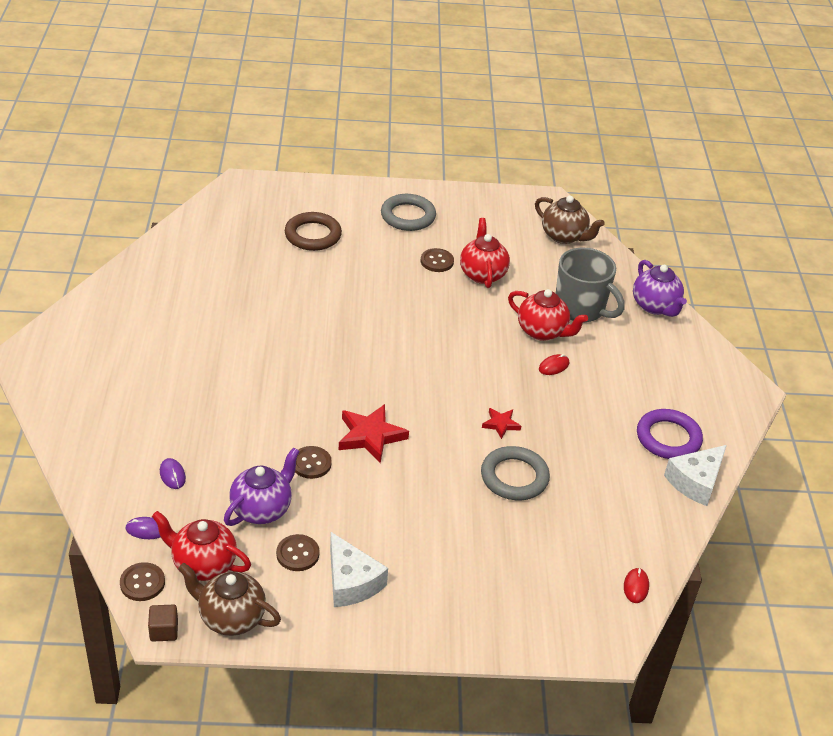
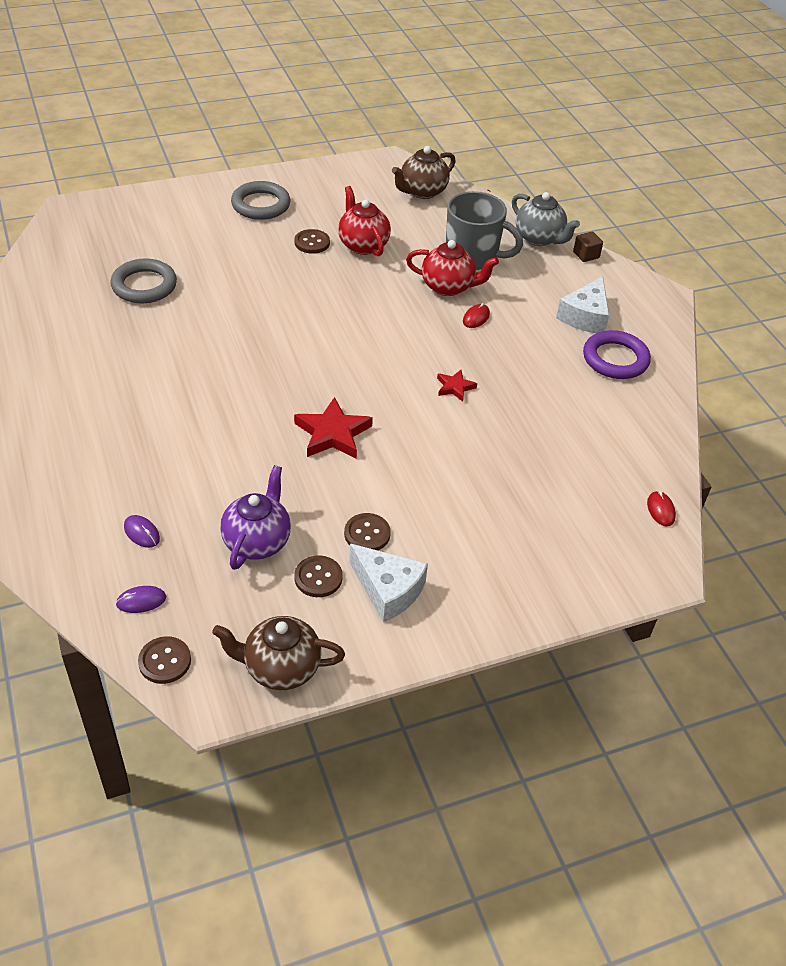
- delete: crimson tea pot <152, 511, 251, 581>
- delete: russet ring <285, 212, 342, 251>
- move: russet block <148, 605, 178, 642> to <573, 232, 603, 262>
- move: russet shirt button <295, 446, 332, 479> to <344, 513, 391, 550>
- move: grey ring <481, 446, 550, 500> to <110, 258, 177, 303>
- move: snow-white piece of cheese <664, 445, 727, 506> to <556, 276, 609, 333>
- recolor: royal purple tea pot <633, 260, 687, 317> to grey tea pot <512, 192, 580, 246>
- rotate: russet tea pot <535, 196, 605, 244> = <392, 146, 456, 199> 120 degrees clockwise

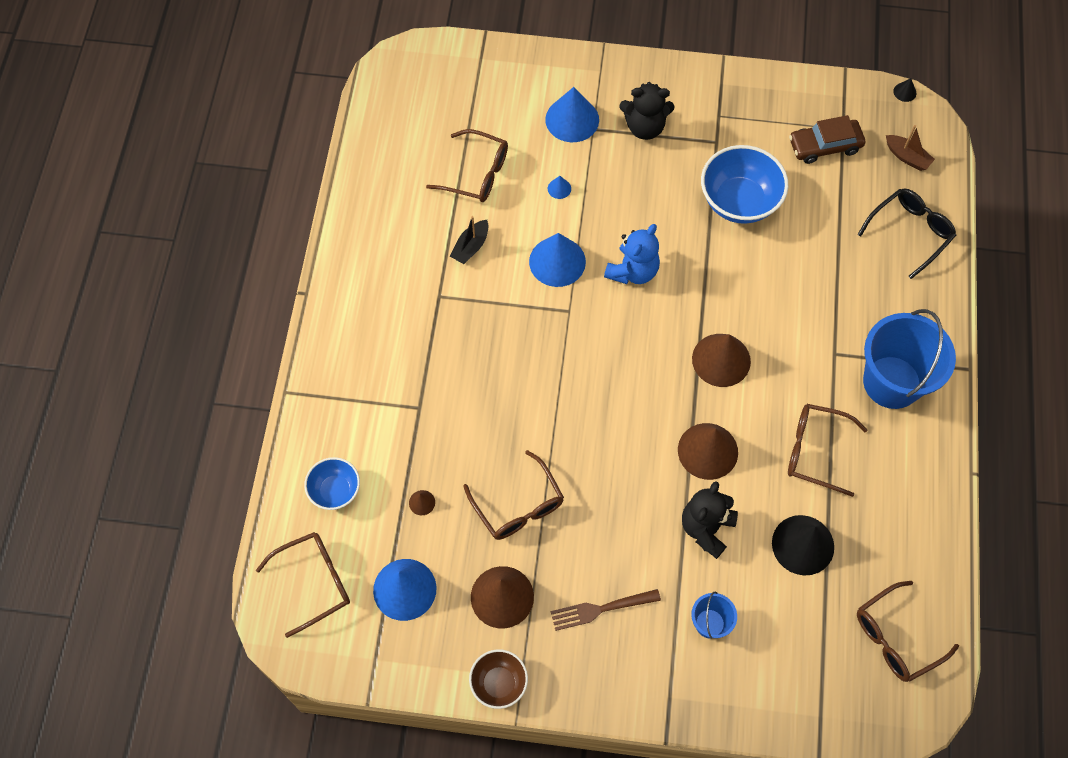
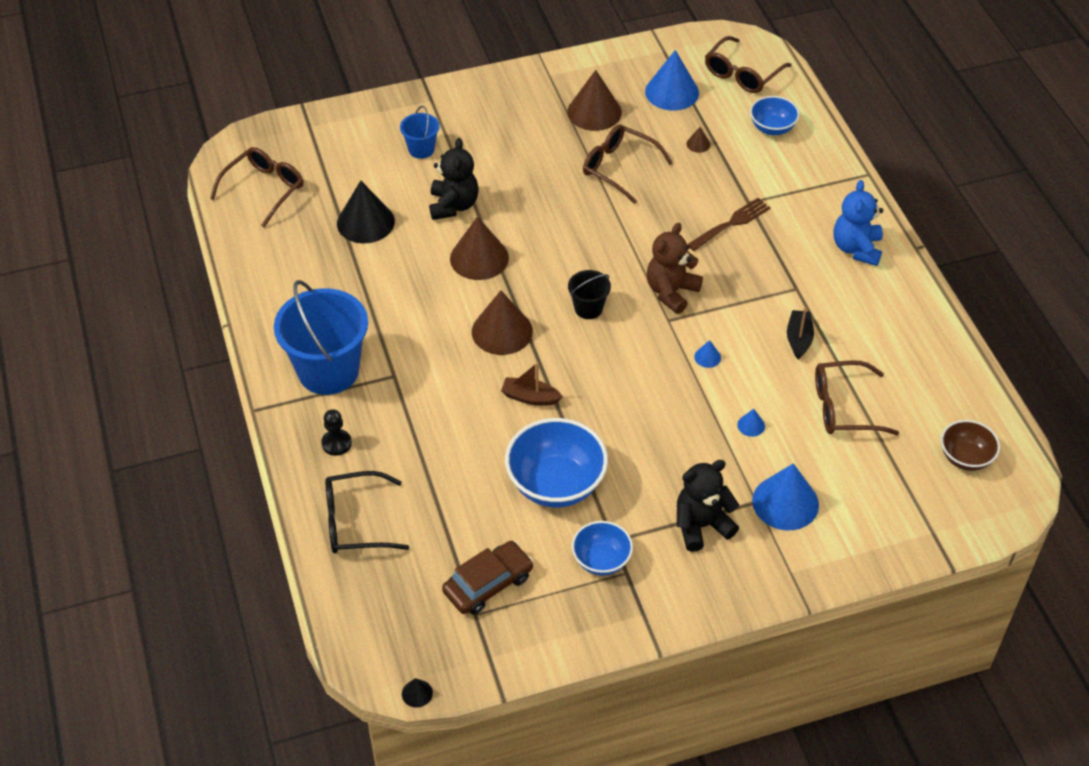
- delete: russet glasses <788, 404, 868, 497>
- insert: jet-black game pawn <321, 409, 352, 456>
- insert: jet-black sand bucket <568, 270, 611, 319>
- insert: blue deep dish <572, 521, 633, 576>
- insert: russet teddy bear <647, 223, 703, 314>
- move: russet deep dish <469, 649, 528, 709> to <941, 420, 1000, 471>
- move: russet fork <551, 589, 661, 631> to <687, 198, 770, 251>
- move: blue teddy bear <604, 224, 660, 284> to <833, 180, 883, 266>
- move: russet toy boat <886, 125, 935, 171> to <501, 363, 563, 406>
- rotate: jet-black glasses <857, 188, 956, 279> = <325, 471, 409, 554> 60 degrees clockwise
- resize: blue cone shape <529, 233, 586, 287> = <694, 340, 721, 368> x0.43

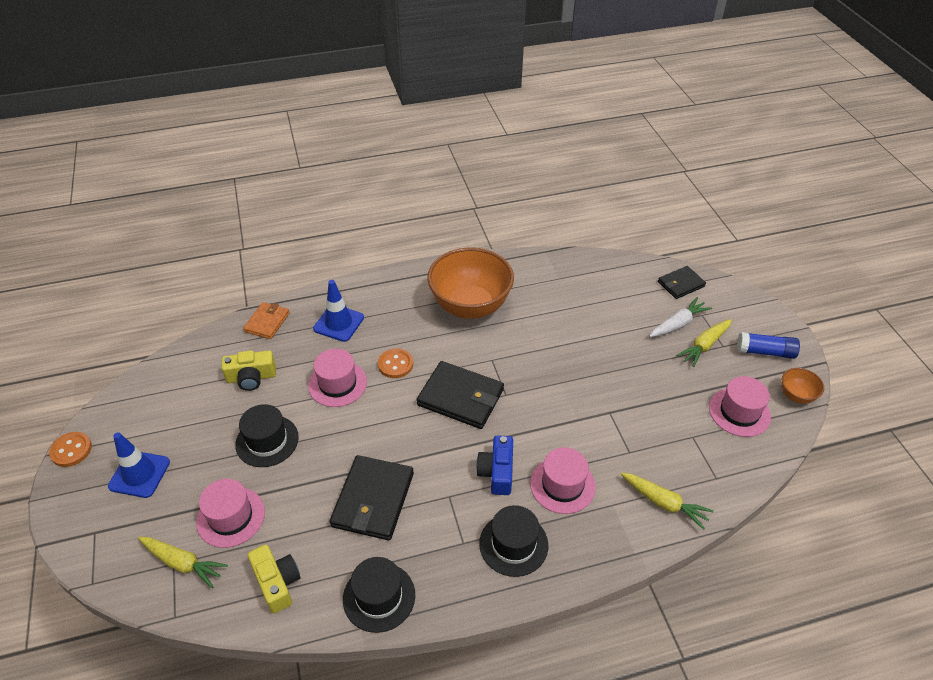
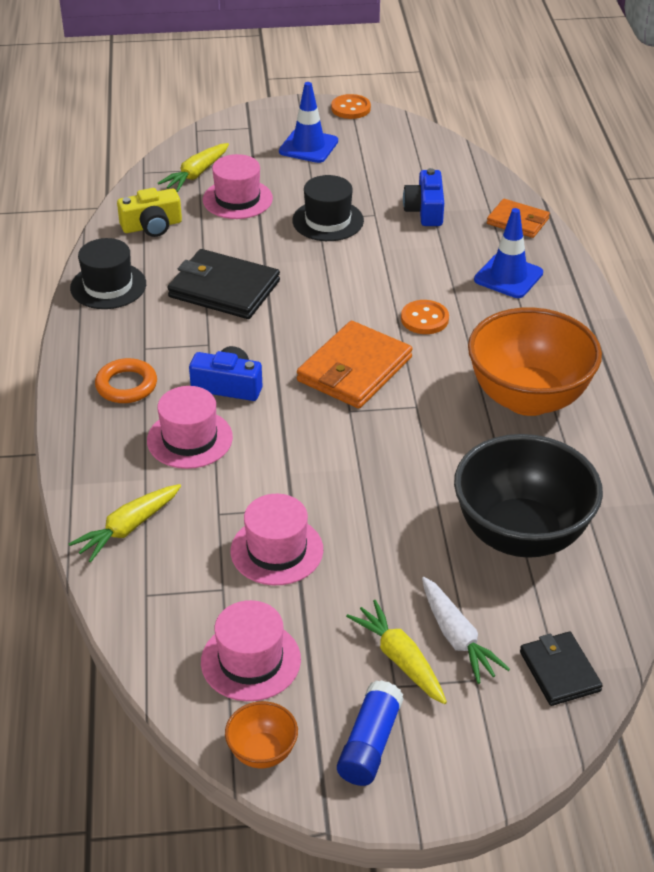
- insert: jet-black deep dish <454, 434, 603, 558>
- move: rose-pink tall hat <308, 349, 367, 407> to <231, 494, 323, 585>
- replace: jet-black tall hat <479, 505, 548, 577> to bright orange ring <95, 358, 157, 403>
- recolor: yellow camera <221, 350, 276, 391> to blue camera <403, 168, 444, 226>
- recolor: jet-black billfold <417, 361, 504, 429> to bright orange billfold <297, 321, 413, 408>

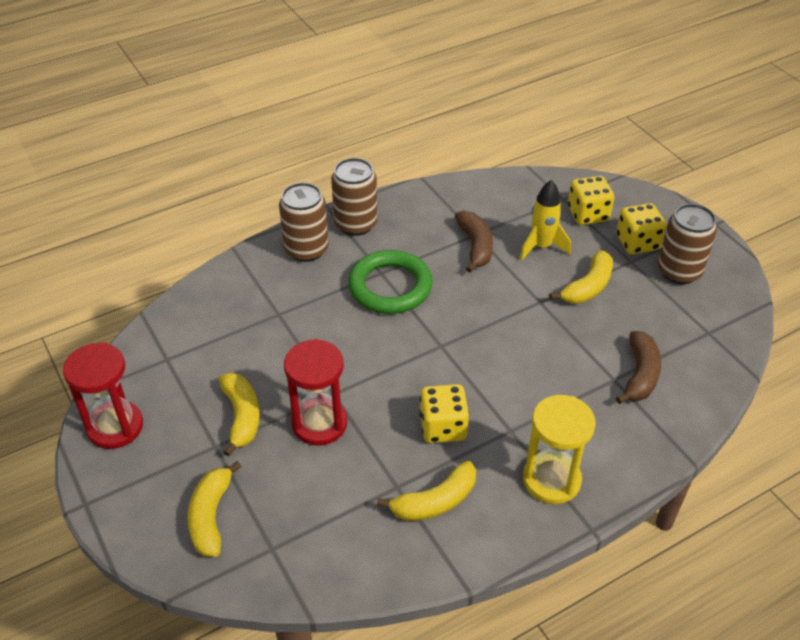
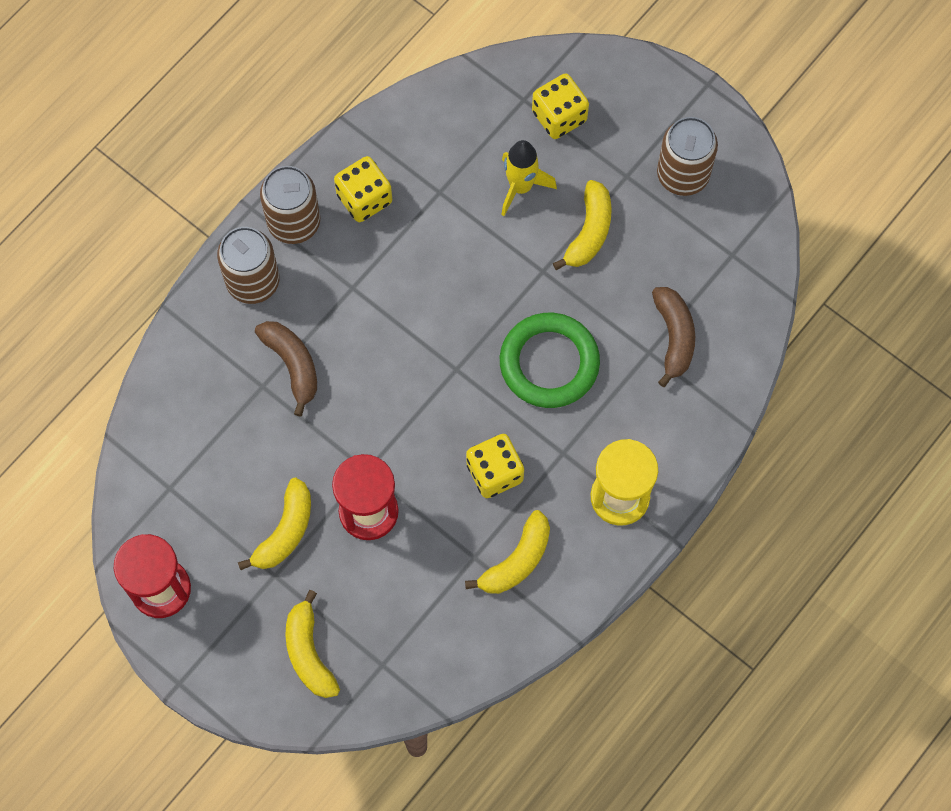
- move: green ring <348, 250, 433, 314> to <500, 313, 600, 408>
- move: russet banana fruit <455, 211, 493, 273> to <255, 321, 317, 417>
- move: yellow die <616, 203, 667, 254> to <334, 156, 392, 222>
- rotate: yellow banana fruit <219, 373, 260, 457> = <238, 478, 311, 570> 60 degrees clockwise

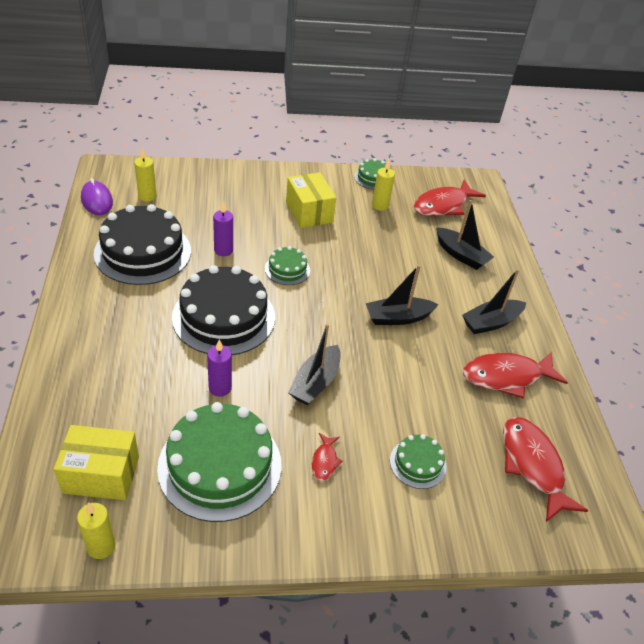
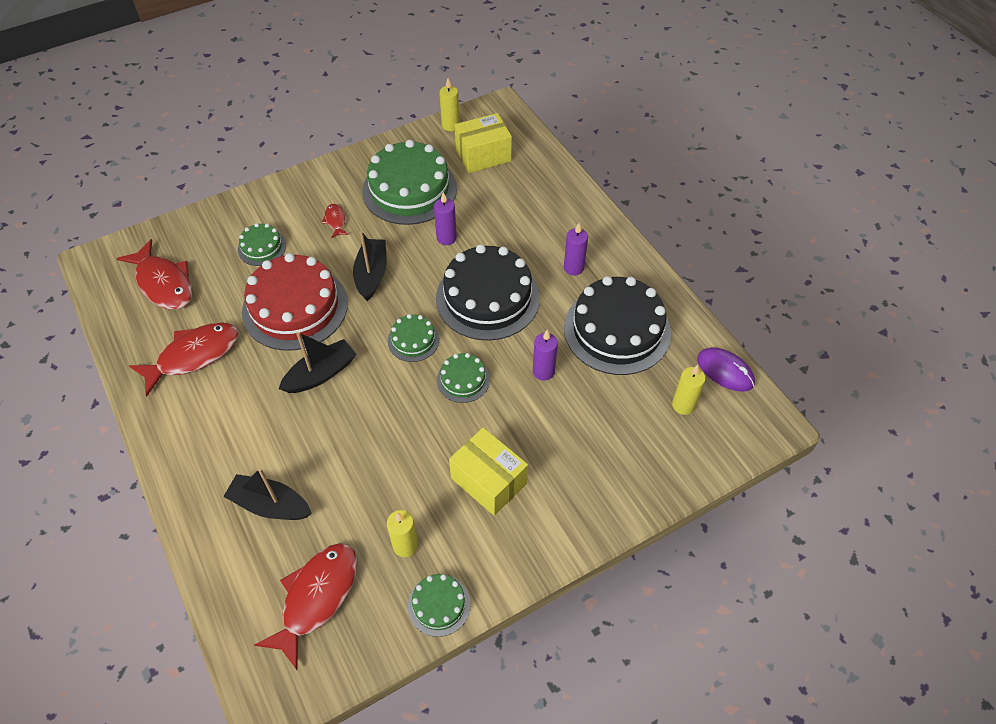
- delete: jet-black toy boat <462, 269, 526, 334>
- insert: crimson cake <242, 253, 348, 351>
- insert: green cake <388, 314, 439, 362>
- insert: royal purple candle <564, 223, 588, 276>

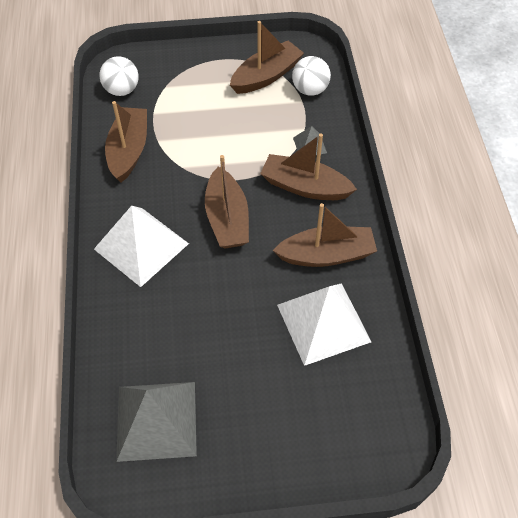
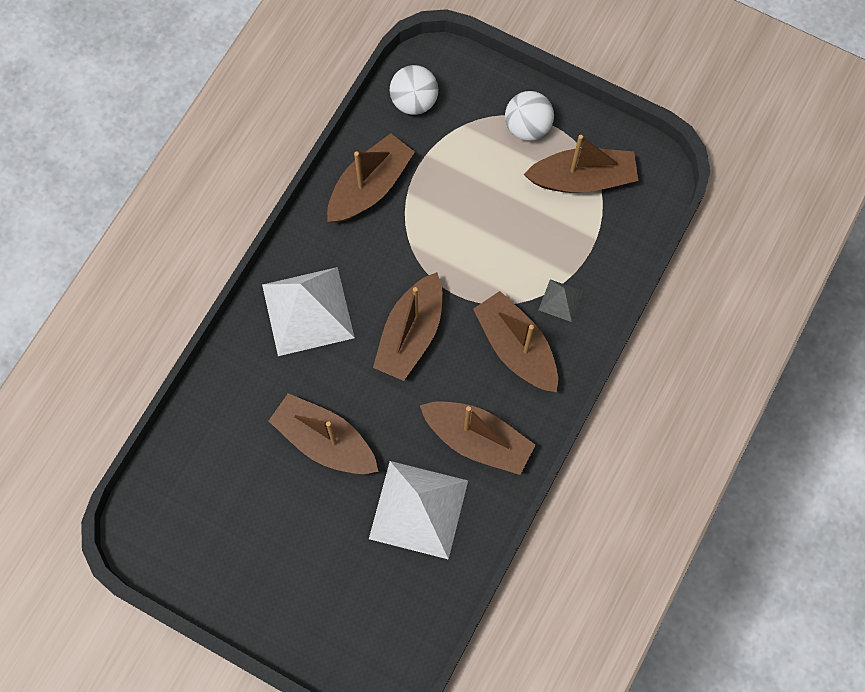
- delete: grey solid pyramid <116, 382, 197, 462>
- insert: russet toy boat <269, 393, 379, 474>
- move: snow-white play ball <292, 56, 331, 96> to <505, 91, 554, 141>

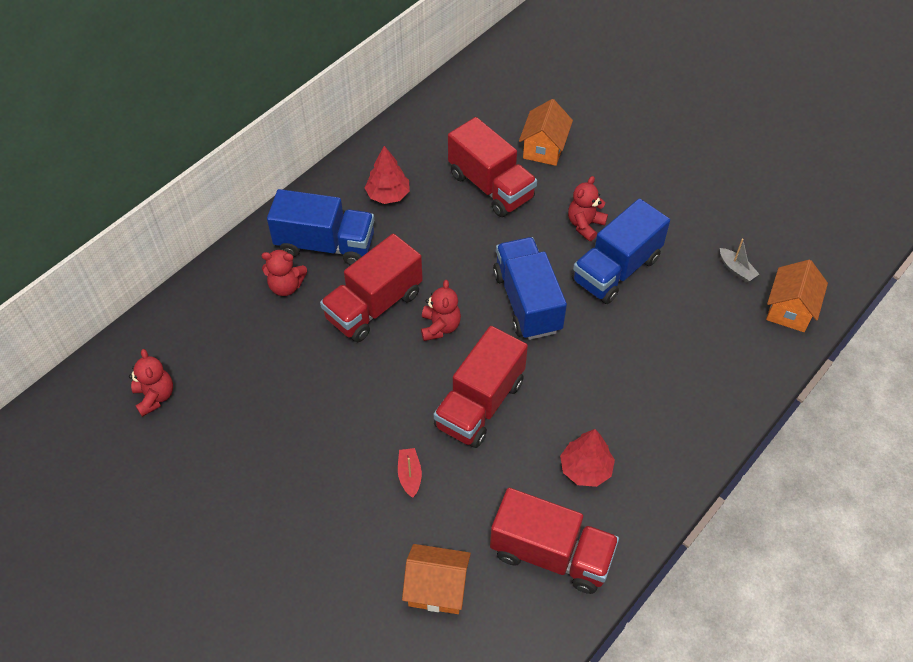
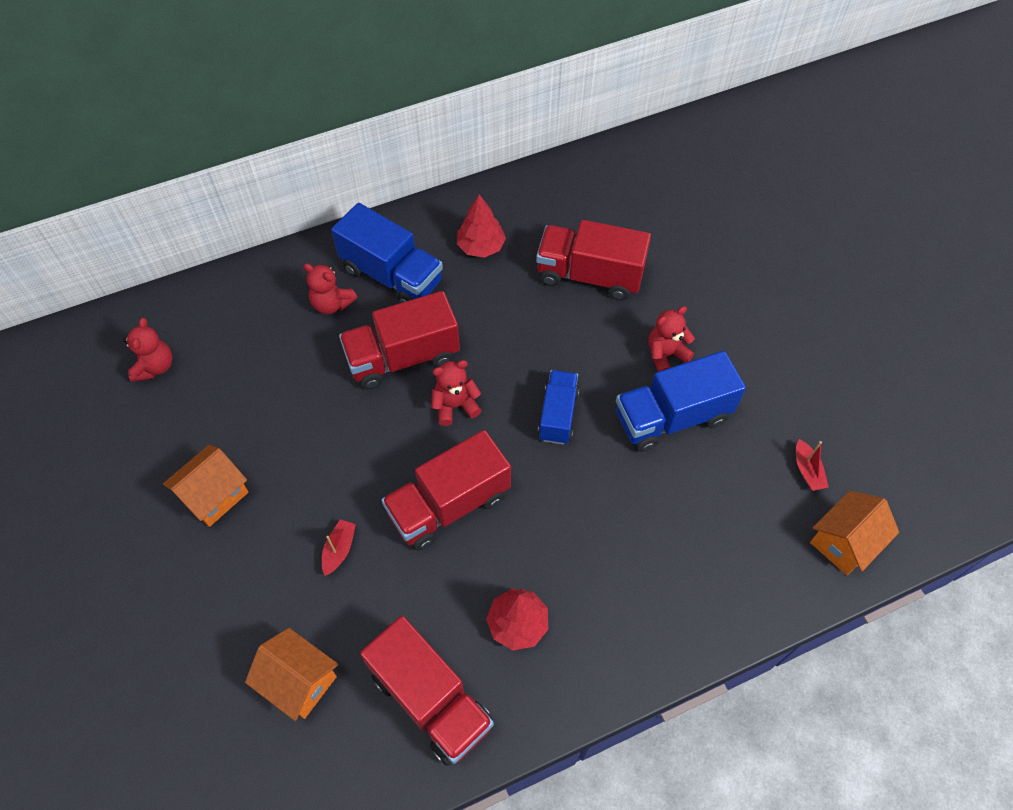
- move: bright orange toy house <519, 99, 573, 166> to <163, 444, 248, 527>
- recolor: grey toy boat <720, 239, 759, 282> to crimson toy boat <796, 439, 828, 491>
- rotate: crimson teddy bear <421, 280, 461, 341> = <431, 360, 482, 426> 135 degrees counterclockwise
- rotate: crimson truck <448, 117, 537, 217> = <536, 220, 651, 301> 120 degrees clockwise
- resize: blue truck <493, 237, 567, 340> = <537, 370, 579, 444> x0.63

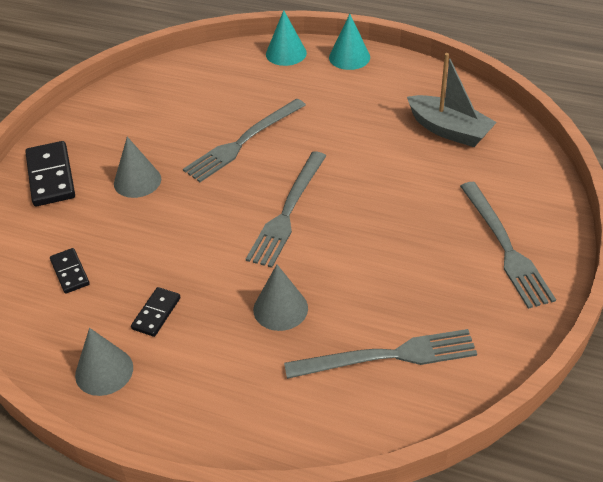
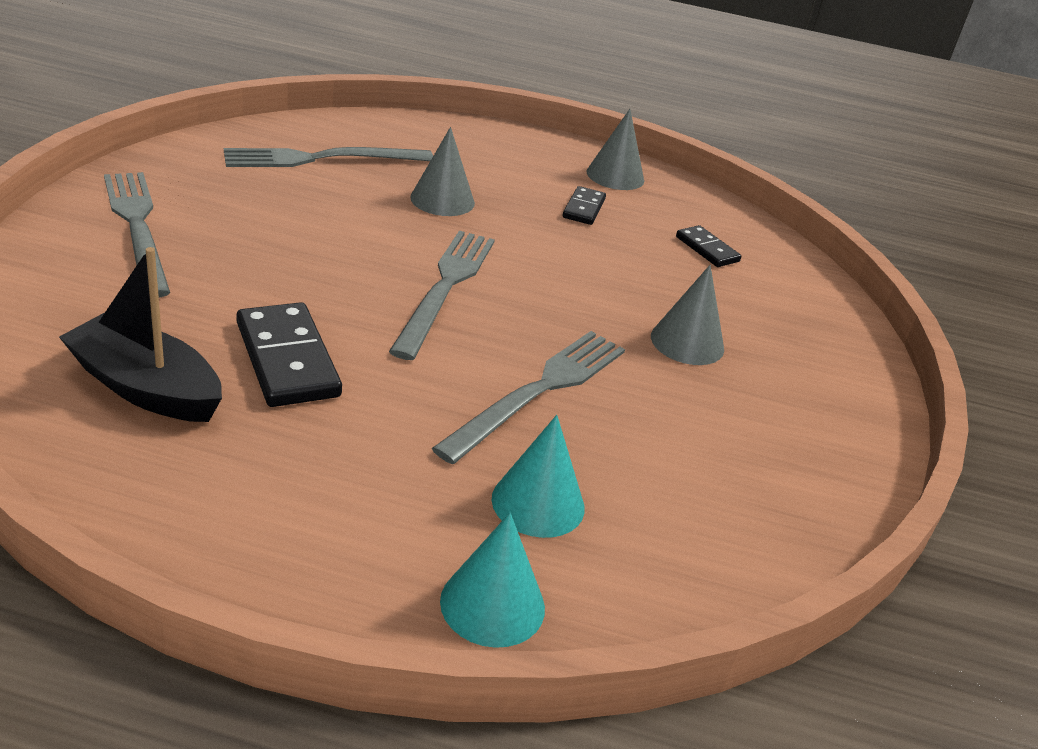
- move: jet-black domino <25, 141, 75, 206> to <236, 302, 342, 407>
- move: teal cone shape <329, 14, 370, 70> to <492, 415, 585, 538>
- recolor: grey toy boat <407, 53, 497, 147> to jet-black toy boat <59, 247, 222, 422>

